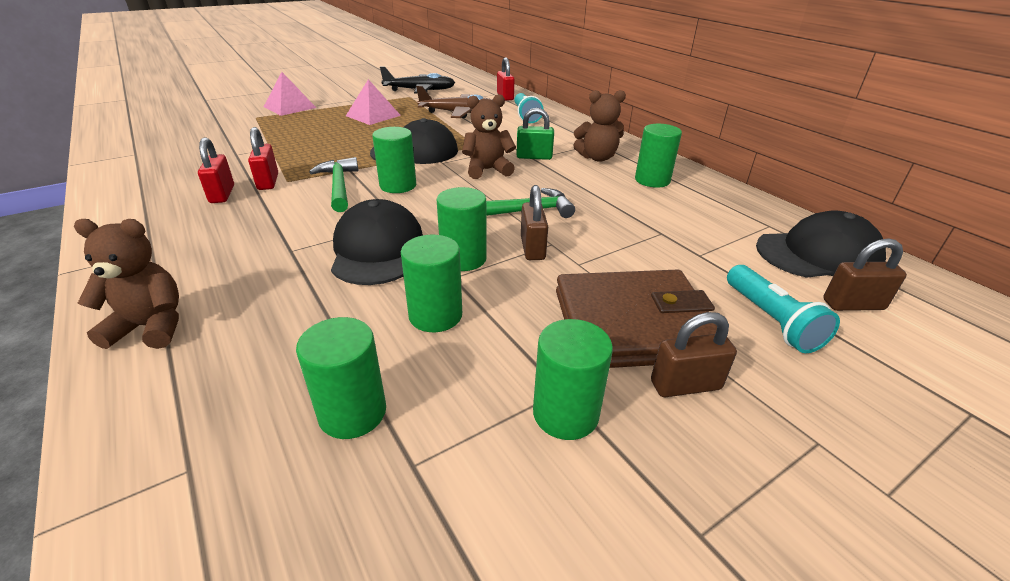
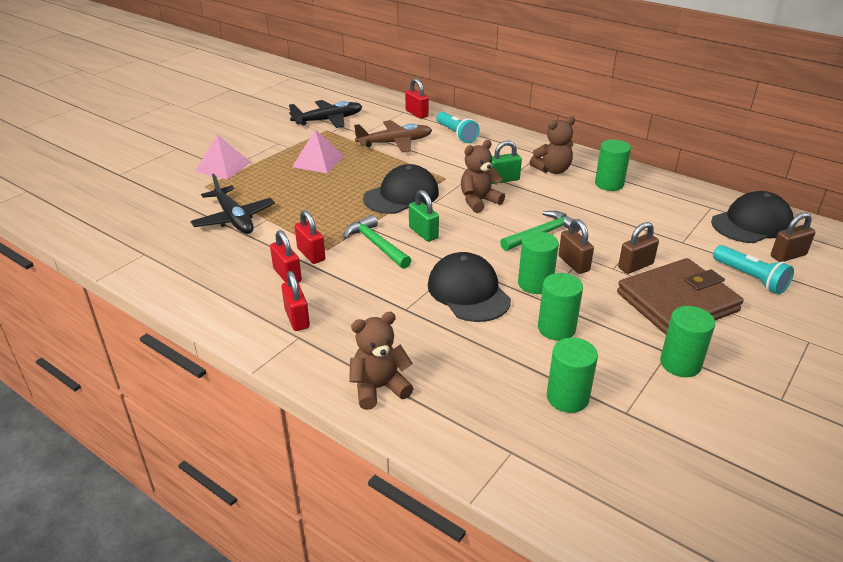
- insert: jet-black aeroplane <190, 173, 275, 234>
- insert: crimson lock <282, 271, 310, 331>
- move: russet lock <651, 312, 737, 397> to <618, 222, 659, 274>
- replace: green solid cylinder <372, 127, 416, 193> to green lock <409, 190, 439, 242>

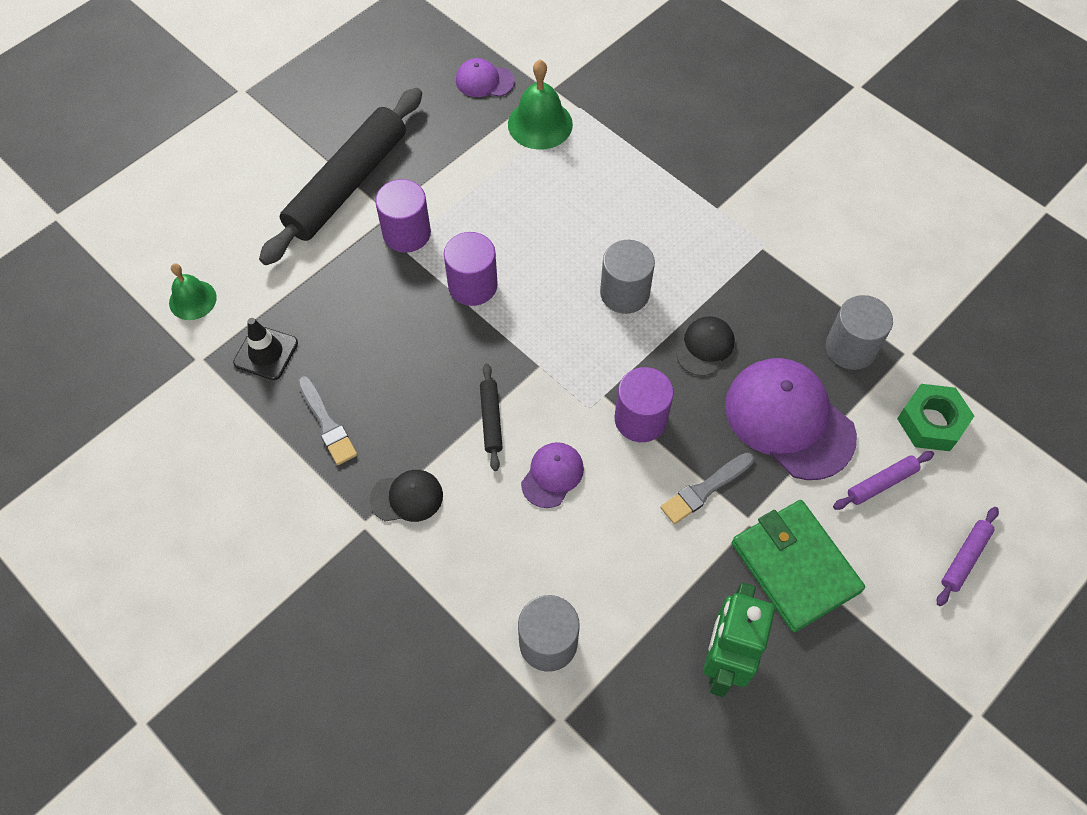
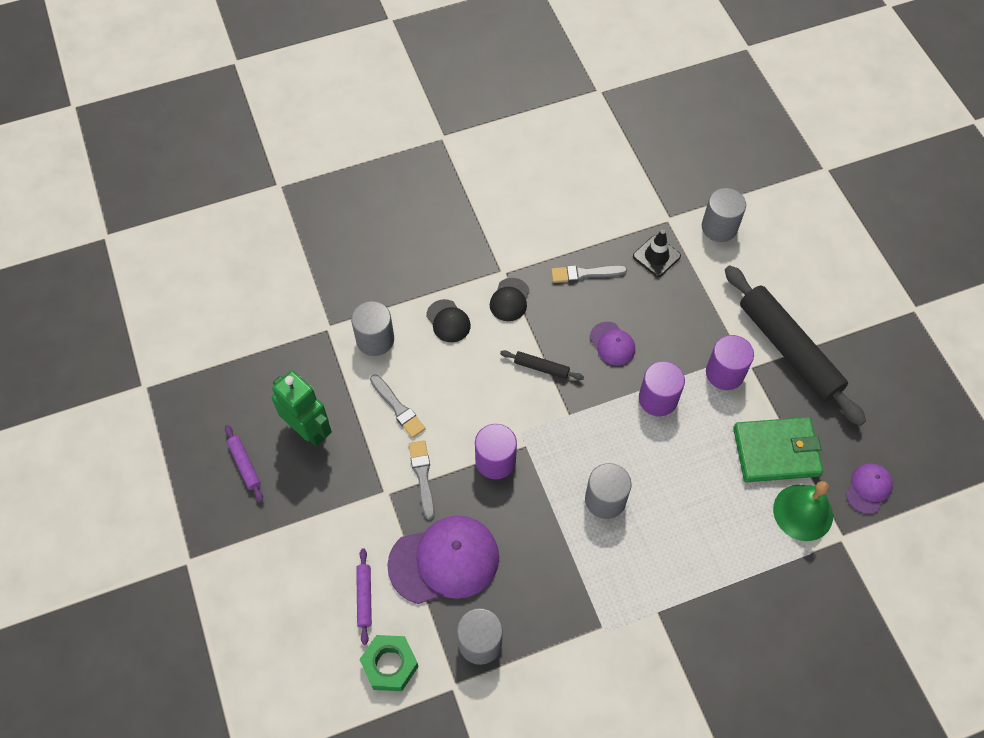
- insert: grey paint brush <370, 374, 426, 438>
- move: royal purple baseball cap <521, 442, 584, 508> to <590, 322, 635, 366>
- move: jet-black baseball cap <676, 316, 735, 376> to <426, 299, 471, 342>
- move: green billfold <732, 500, 865, 632> to <733, 417, 823, 482>
- move: royal purple rolling pin <937, 507, 999, 606> to <225, 425, 263, 502>
- replace: green bell <169, 263, 217, 320> to grey solid cylinder <702, 188, 746, 242>

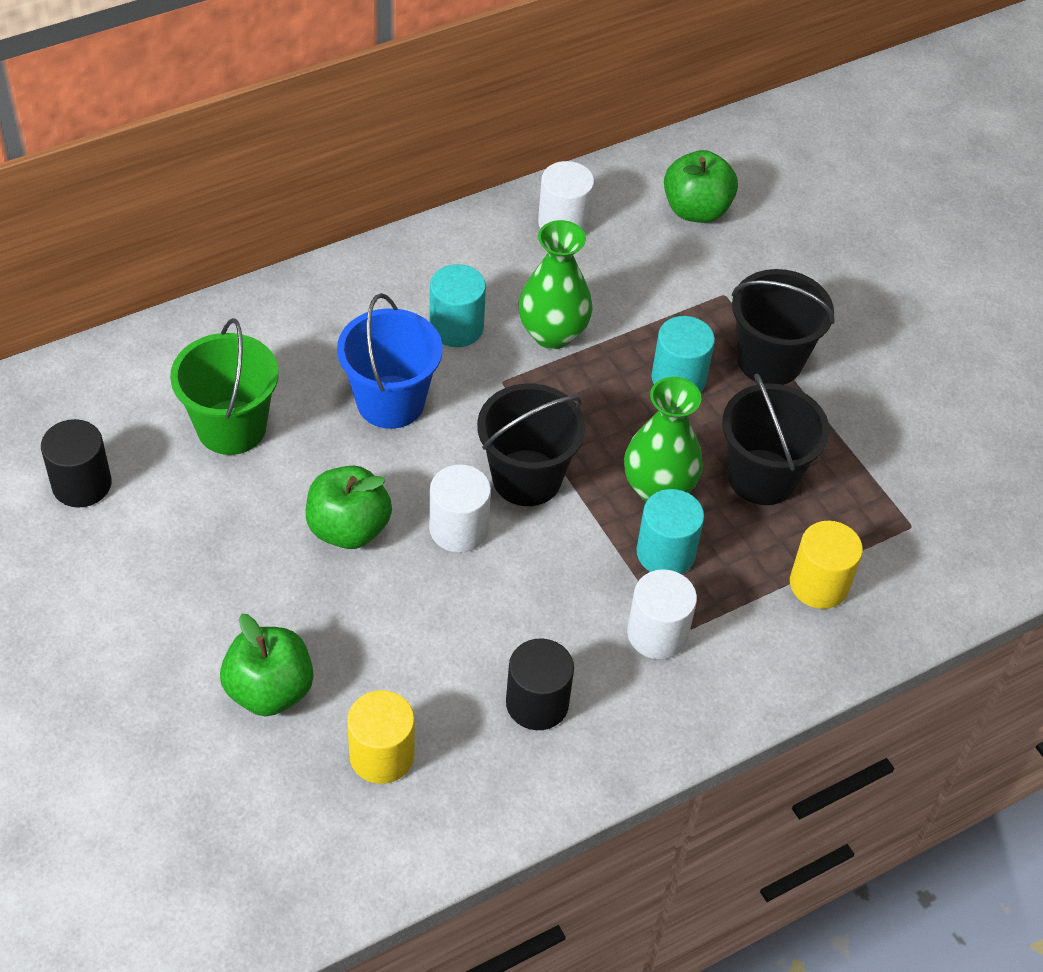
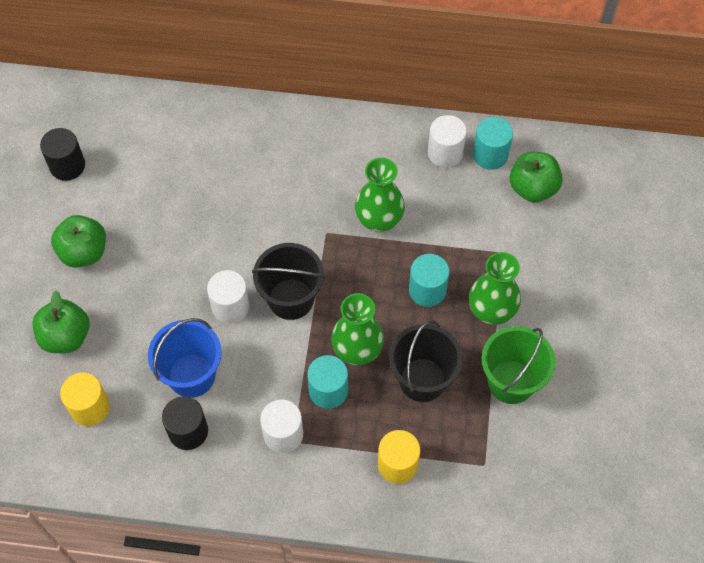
- move: green sand bucket <170, 318, 279, 455> to <481, 326, 556, 404>
- move: green toy apple <306, 466, 392, 549> to <51, 215, 106, 268>
- move: blue sand bucket <337, 293, 443, 429> to <148, 318, 222, 398>
- move: teal solid cylinder <429, 264, 486, 347> to <473, 117, 513, 170>
- replace: jet-black sand bucket <732, 269, 834, 385> to green flower vase <469, 252, 521, 325>

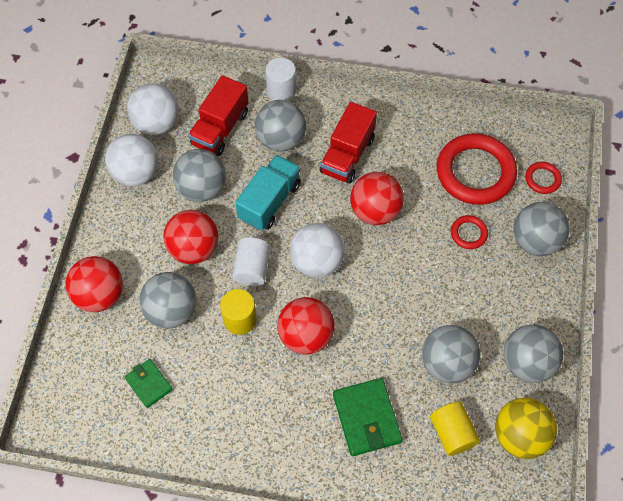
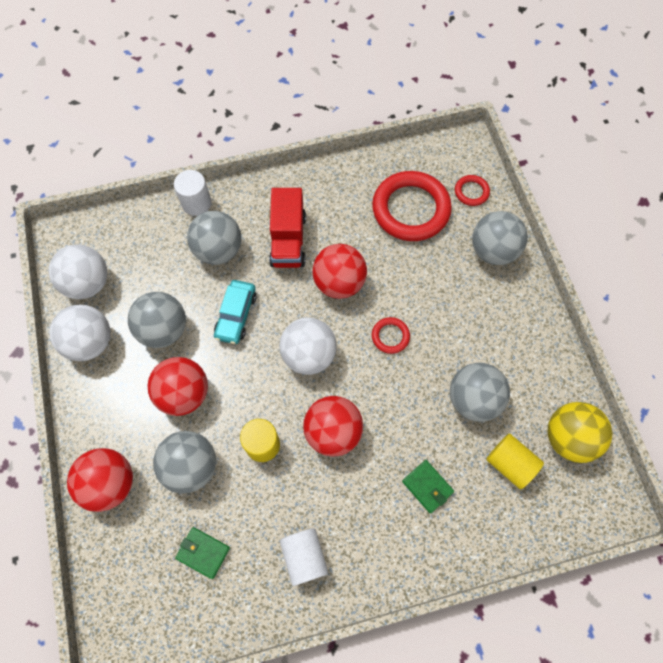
- delete: crimson truck <188, 75, 249, 156>
- delete: grey play ball <504, 325, 563, 383>
- move: snow-white solid cylinder <232, 237, 270, 286> to <280, 528, 329, 586>
- move: crimson ring <451, 215, 488, 249> to <372, 317, 410, 354>
- replace: teal truck <235, 155, 301, 231> to teal automobile <214, 280, 257, 344>
- resize: green billfold <333, 378, 402, 456> = <402, 460, 454, 513> x0.61

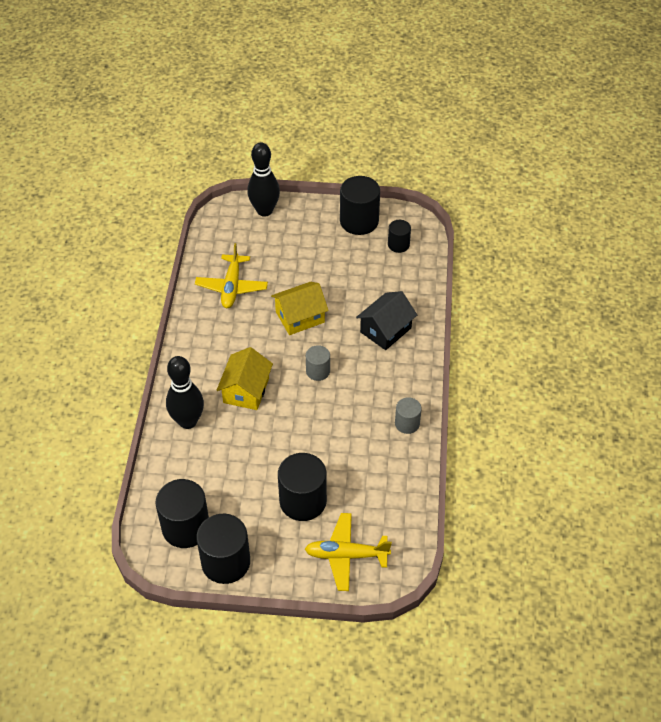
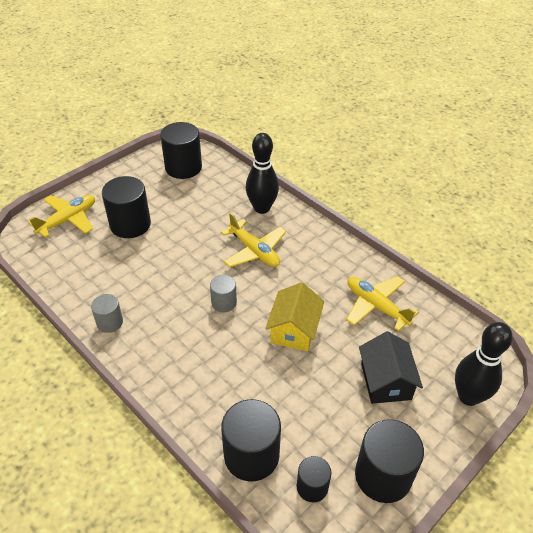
- move: jet-black solid cylinder <196, 514, 250, 584> to <221, 399, 281, 481>
- move: jet-black toy house <356, 291, 417, 350> to <359, 331, 423, 404>
- replace: yellow toy house <217, 347, 273, 410> to yellow aeroplane <221, 212, 286, 267>

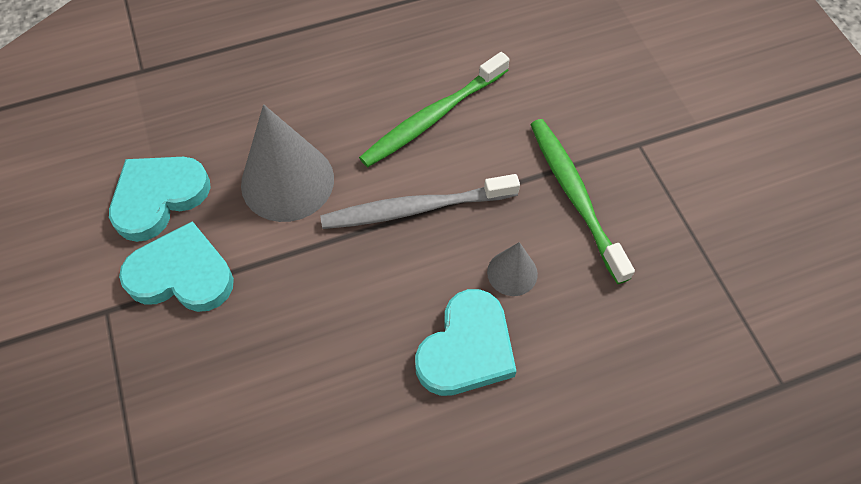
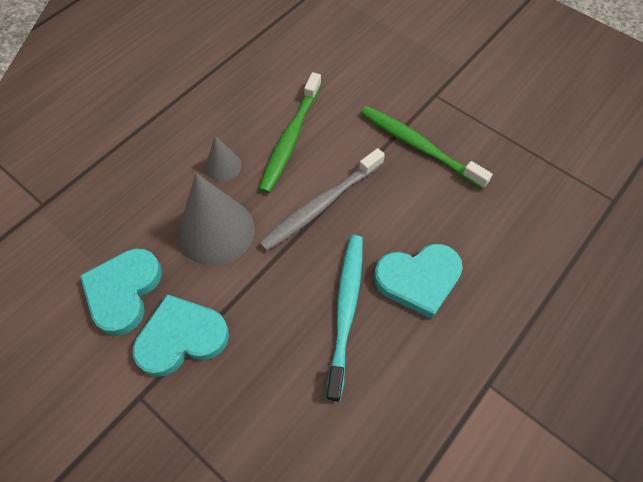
- insert: teal tooth brush <326, 235, 363, 402>
- move: grey cone shape <487, 242, 538, 296> to <205, 136, 242, 182>
- rotate: teal love heart <415, 289, 517, 396> = <374, 244, 463, 319> 75 degrees clockwise

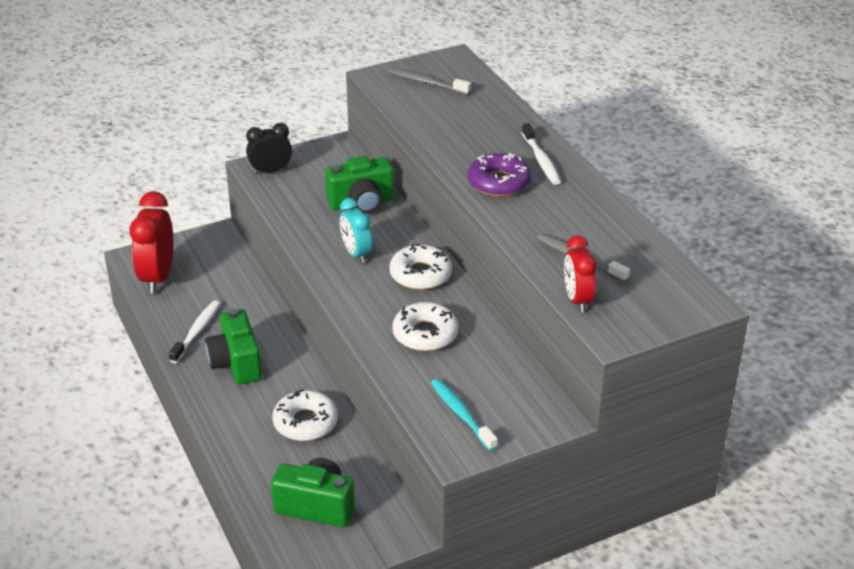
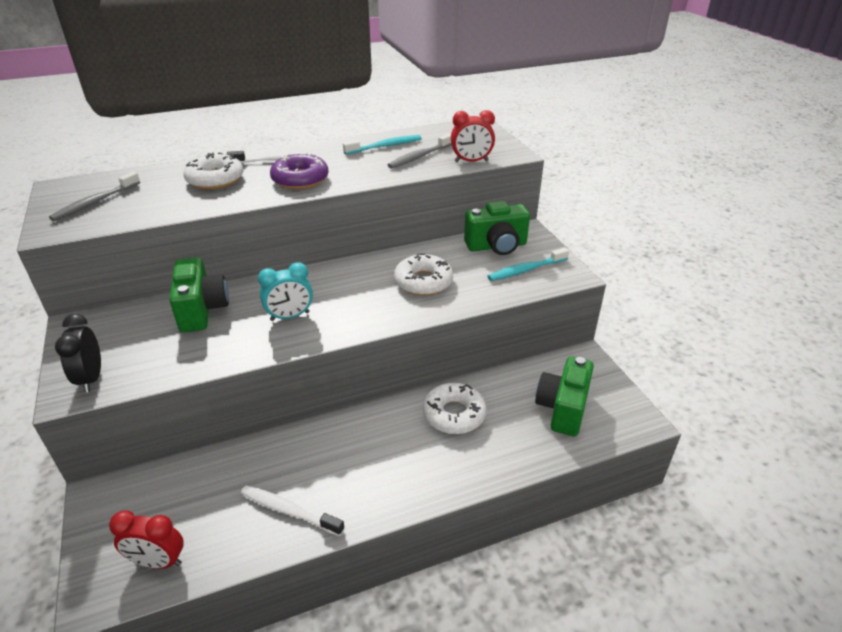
- insert: teal tooth brush <343, 135, 422, 155>
- move: green camera <205, 309, 262, 384> to <464, 201, 530, 255>
- move: snow-white doughnut <389, 244, 452, 290> to <183, 152, 243, 189>
- resize: crimson clock <130, 191, 173, 293> = <109, 511, 184, 569> x0.62

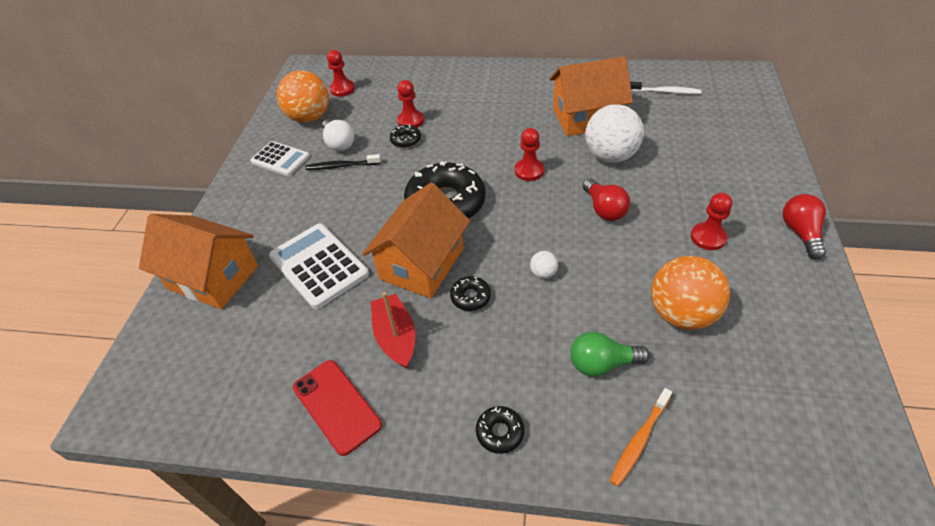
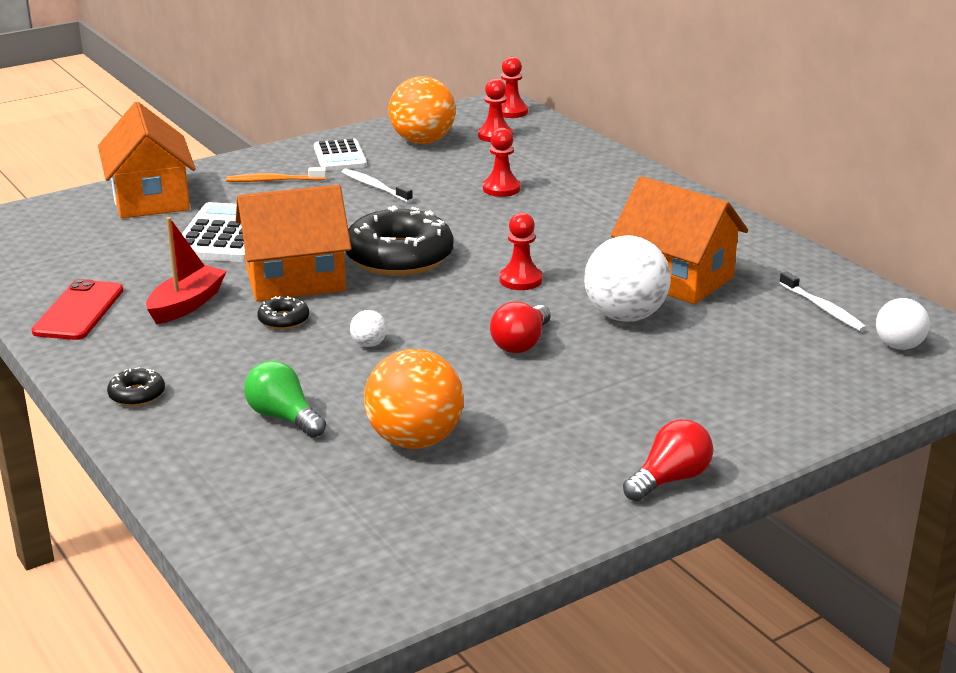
- delete: jet-black doughnut <390, 124, 421, 148>
- move: snow-white light bulb <322, 119, 354, 151> to <876, 298, 930, 350>
- move: bright orange tooth brush <610, 388, 672, 487> to <226, 167, 326, 182>
- move: crimson game pawn <691, 193, 733, 250> to <501, 57, 528, 118>
- recolor: jet-black tooth brush <305, 154, 381, 170> to snow-white tooth brush <342, 169, 413, 203>

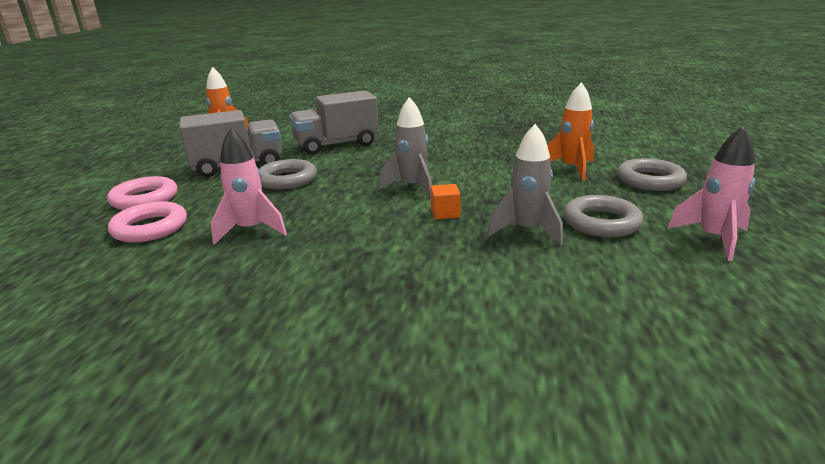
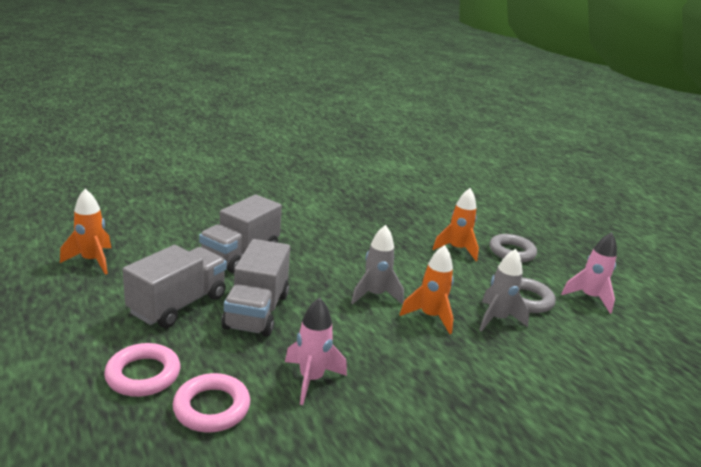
- replace: grey ring <259, 159, 317, 190> to grey truck <222, 239, 290, 337>
- replace: bright orange block <431, 184, 461, 219> to bright orange spaceship <399, 245, 454, 334>

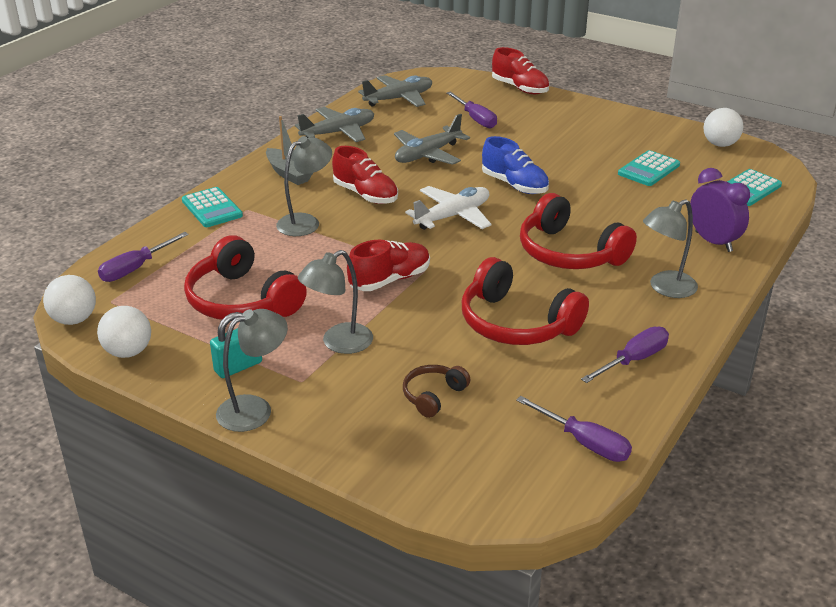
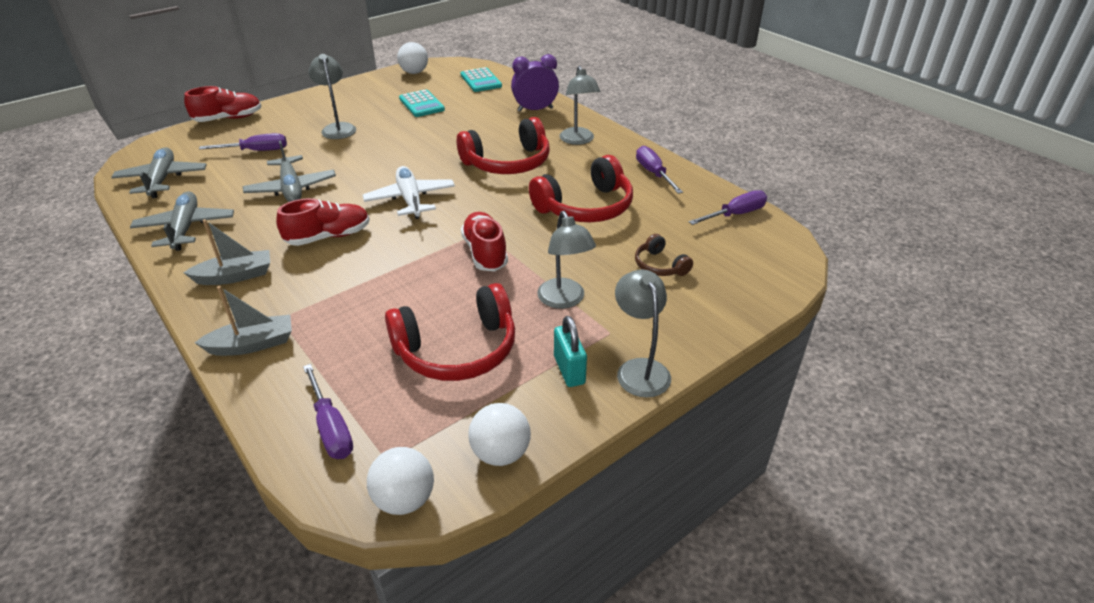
- delete: blue lace-up shoe <482, 136, 549, 194>
- move: grey lamp <276, 136, 332, 236> to <309, 54, 356, 139>
- replace: teal adding machine <182, 187, 243, 227> to grey toy boat <195, 286, 292, 356>

